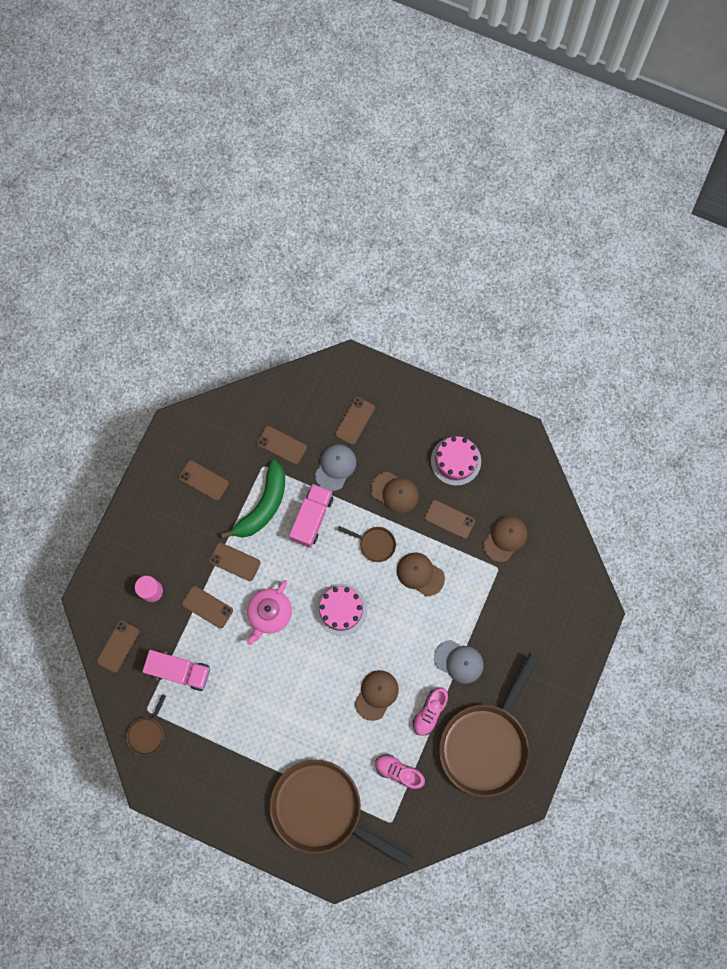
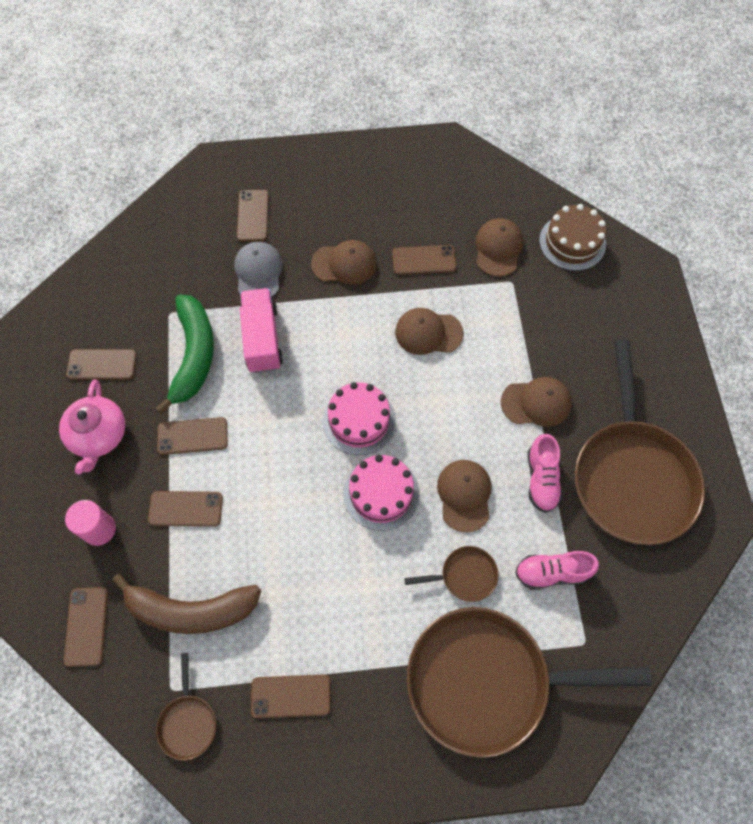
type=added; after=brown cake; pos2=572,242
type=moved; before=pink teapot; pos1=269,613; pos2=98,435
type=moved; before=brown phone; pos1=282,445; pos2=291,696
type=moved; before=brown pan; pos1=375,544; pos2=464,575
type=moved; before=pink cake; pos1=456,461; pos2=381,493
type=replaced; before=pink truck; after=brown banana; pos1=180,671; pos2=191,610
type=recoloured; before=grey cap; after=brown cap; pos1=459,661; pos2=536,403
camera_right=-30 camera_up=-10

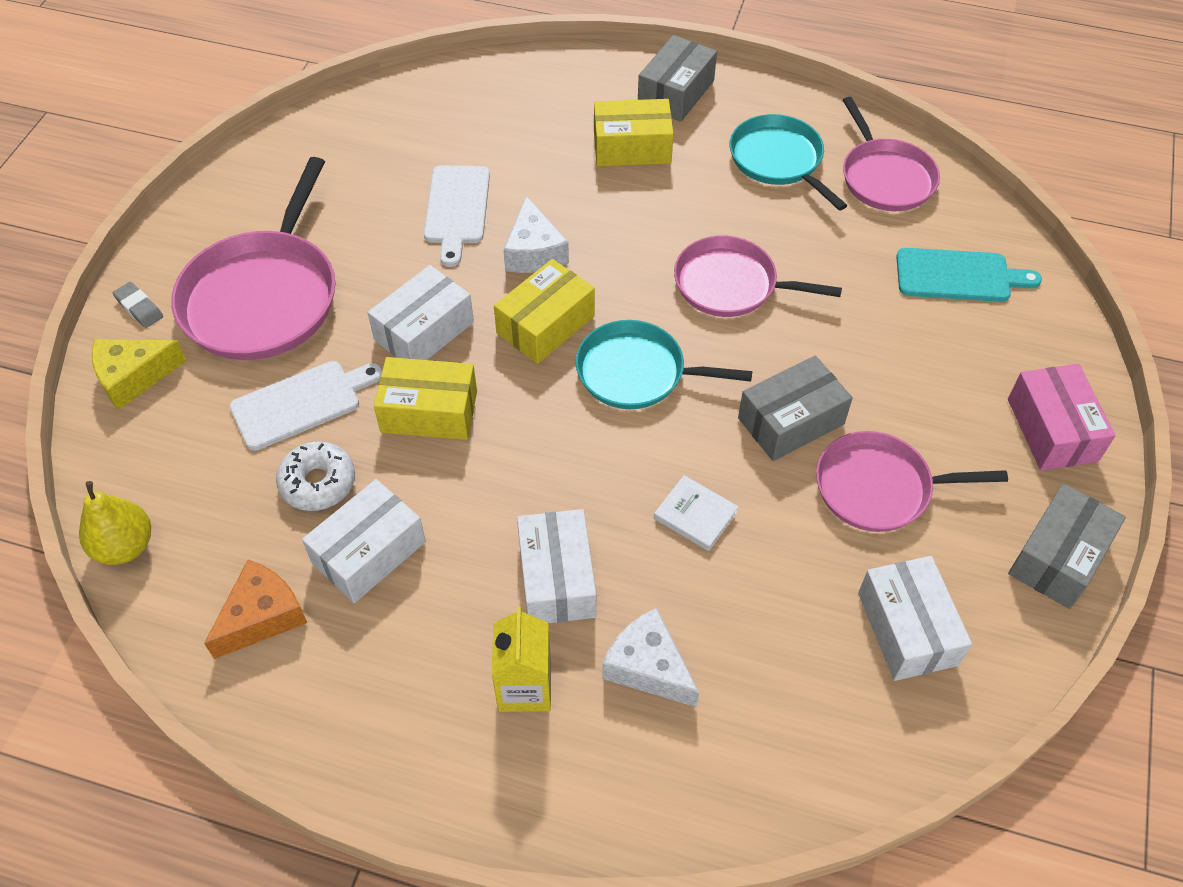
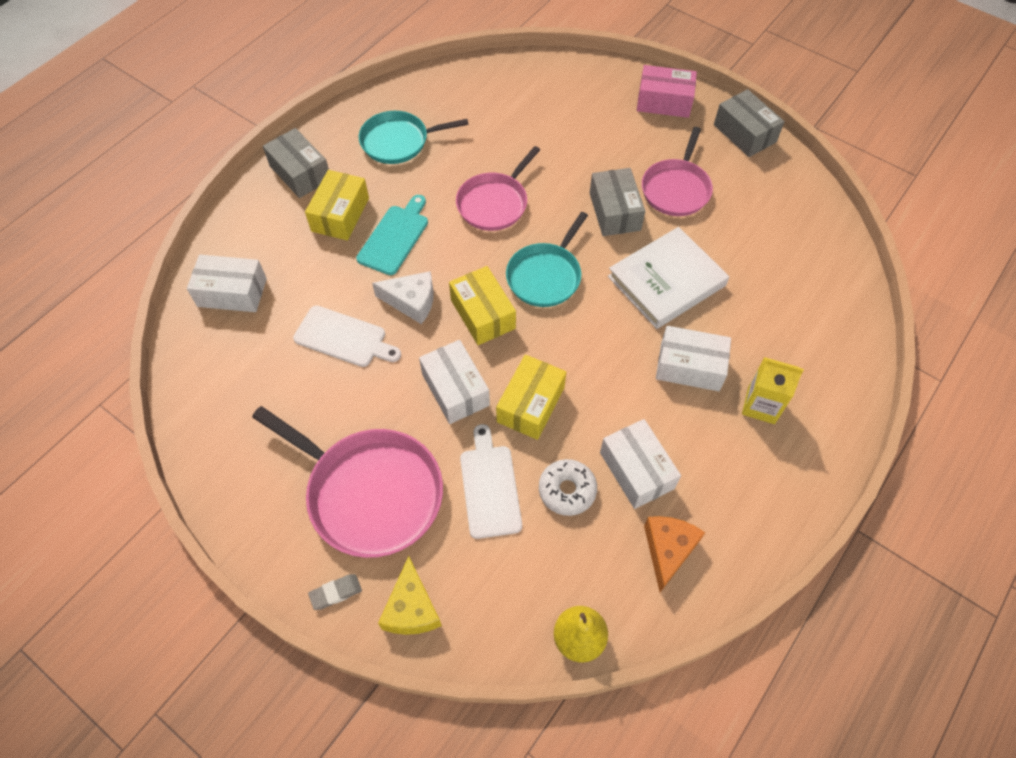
type=removed; before=white cheese; pos1=648,667
type=removed; before=pink pan; pos1=885,177
type=moved; before=white box; pos1=907,629; pos2=232,292
type=moved; before=turquoise cutting board; pos1=958,276; pos2=395,237
type=turned; before=orange cheese; pos1=262,616; pos2=668,550; turn=45
type=resized; before=white book; pos1=695,515; pos2=666,281; scale=2.16
camera_right=-70 camera_up=5

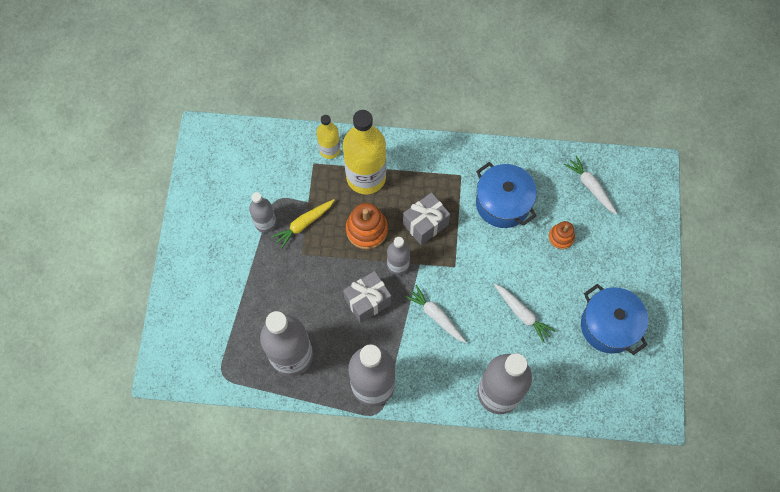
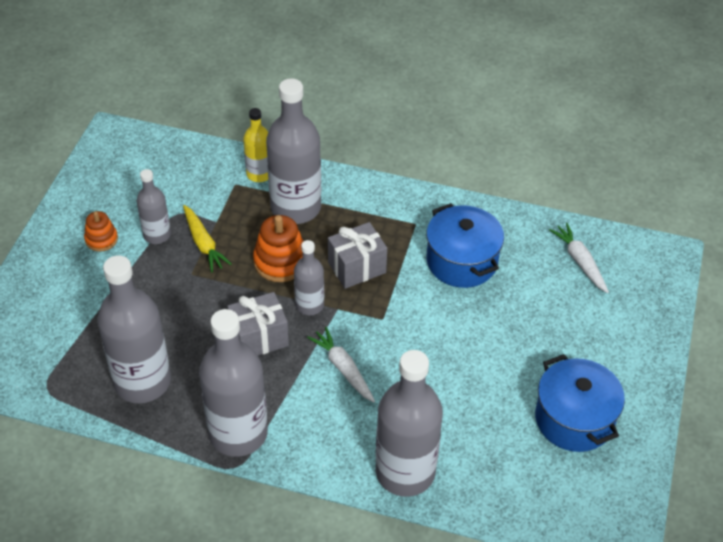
type=removed; before=white carrot; pos1=522,314
type=moved; before=orange stacking toy; pos1=561,237; pos2=101,239
type=recoloured; before=yellow bottle; after=grey bottle; pos1=366,177; pos2=296,208
type=turned; before=yellow carrot; pos1=303,224; pos2=203,243; turn=-90
camera_right=10 camera_up=-20

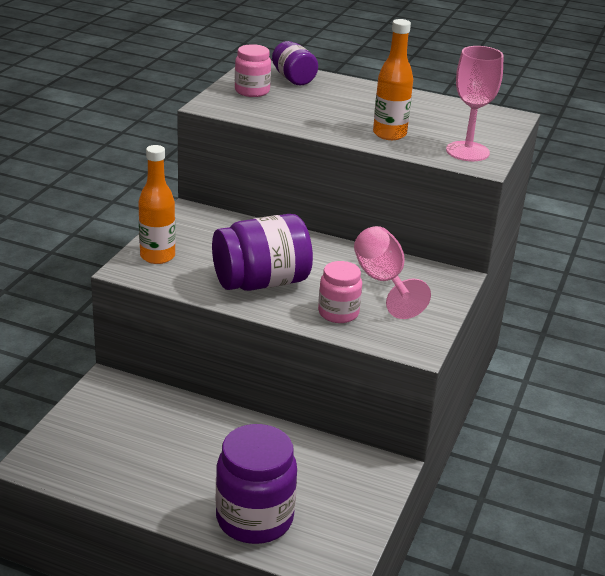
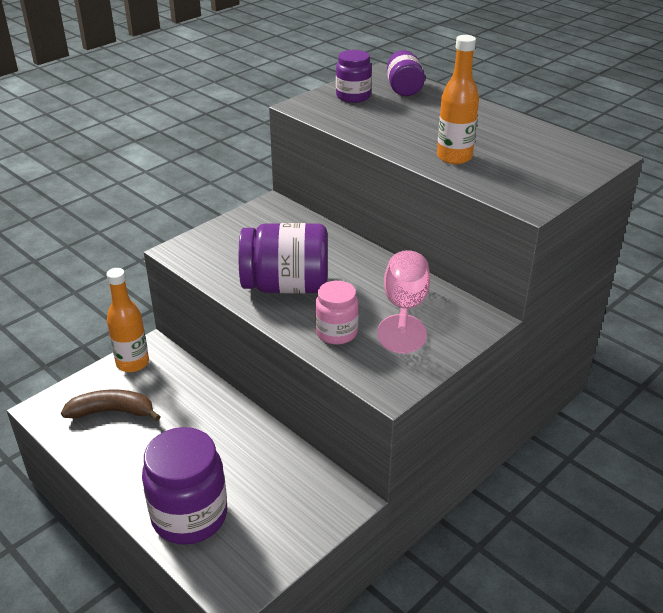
type=removed; before=pink goblet; pos1=467,151
type=added; after=brown banana; pos2=112,412
type=moved; before=orange bottle; pos1=157,256; pos2=132,363
type=recoloured; before=pink jar; after=purple jar; pos1=252,91; pos2=353,96
camera_right=25 camera_up=5

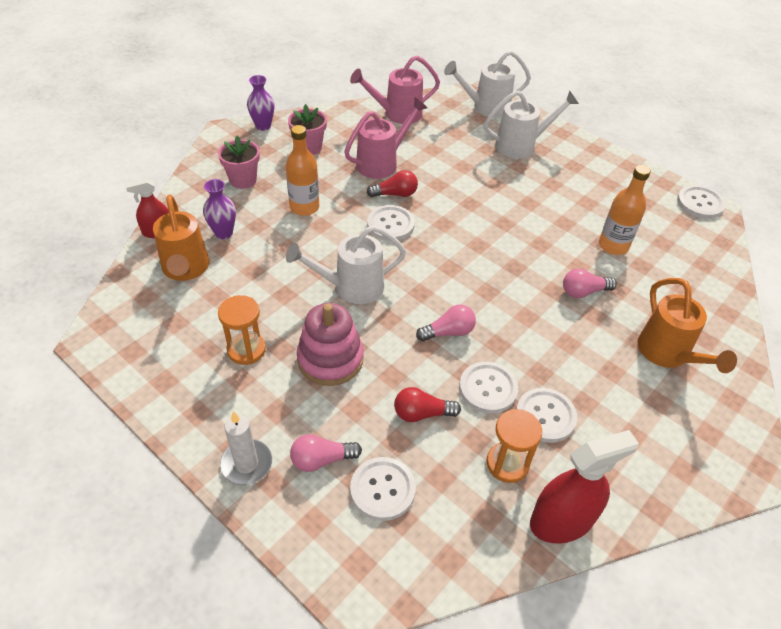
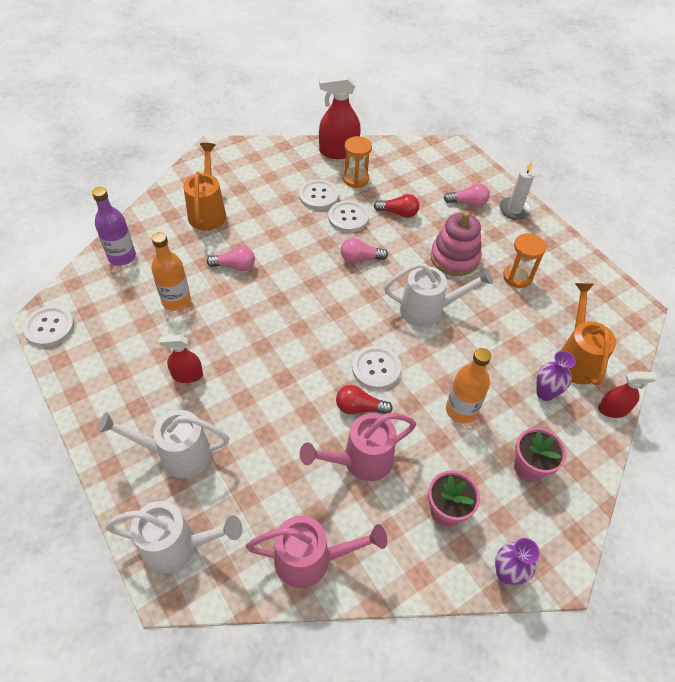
type=removed; before=white button; pos1=382,489
type=added; after=purple bottle; pos2=122,257
type=added; after=red spray bottle; pos2=187,375
camera_right=-165 camera_up=5

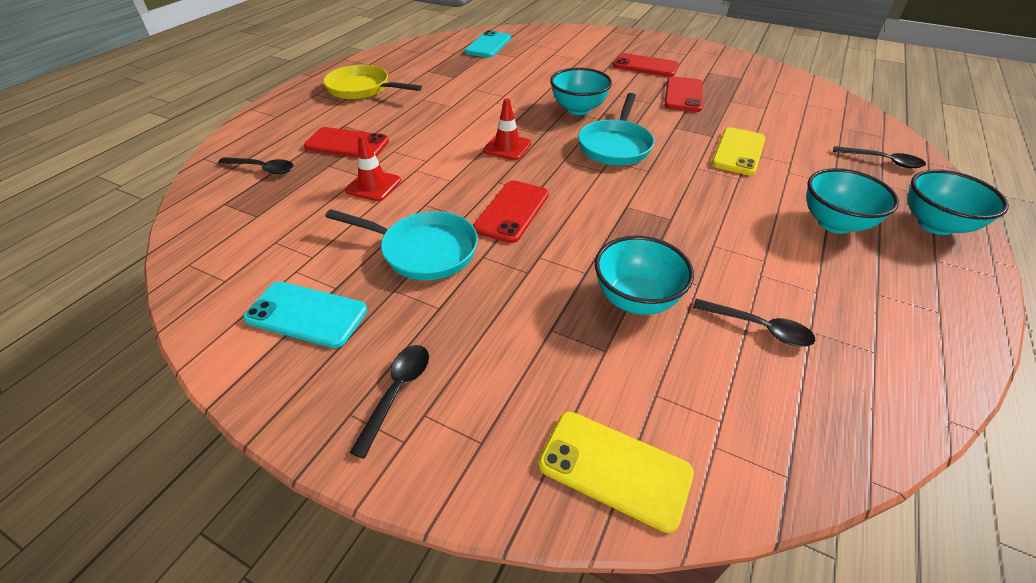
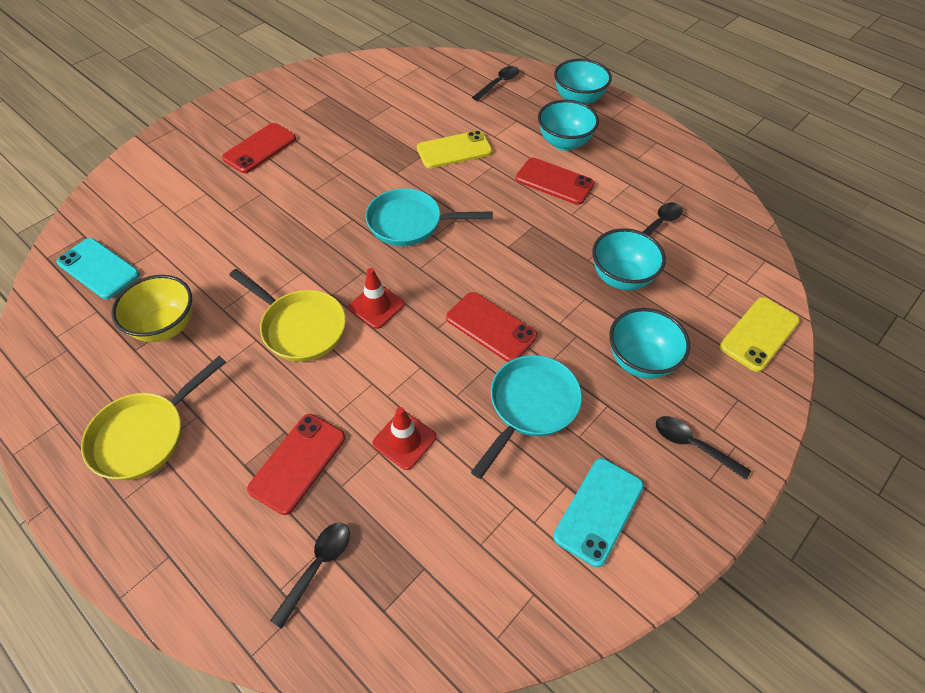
type=added; after=yellow bowl; pos2=166,326
type=added; after=yellow pan; pos2=300,327
type=moved; before=turquoise bowl; pos1=578,109; pos2=640,360
type=moved; before=red phone; pos1=683,95; pos2=554,182
type=turned; before=turquoise pan; pos1=615,145; pos2=410,223; turn=150
type=turned; before=yellow phone; pos1=738,151; pos2=454,150; turn=-60
camera_right=-75 camera_up=10

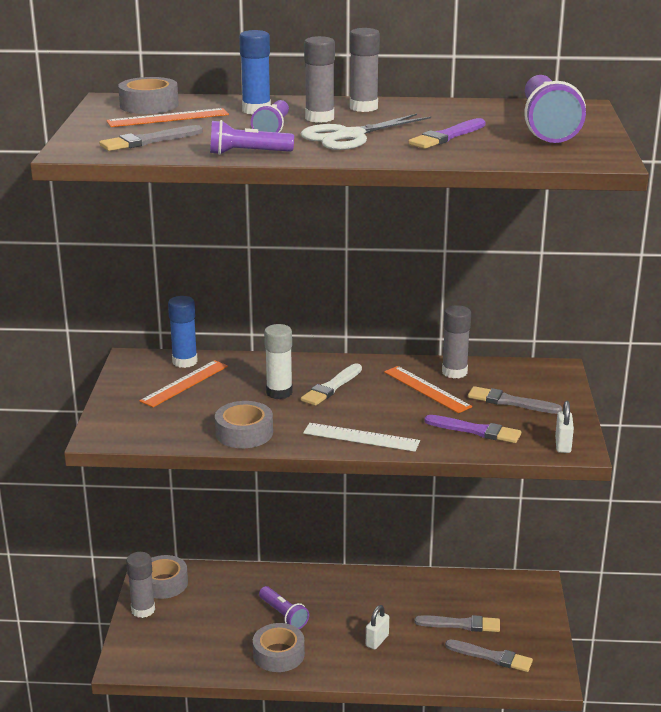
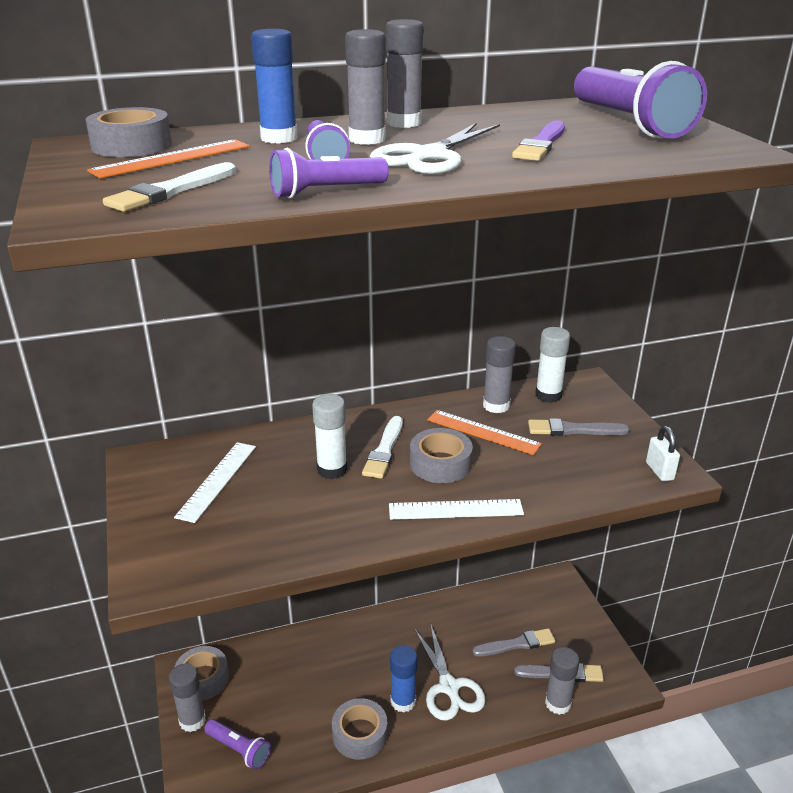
type=removed; before=purple brush; pos1=476,430
type=added; after=white glue stick; pos2=548,395
type=added; after=grey glue stick; pos2=558,703
type=moved; before=blue glue stick; pos1=184,361; pos2=403,701
type=moved; before=grey tape; pos1=244,433; pos2=440,463
type=moved; before=purple flashlight; pos1=283,615; pos2=239,749
type=replaced; before=white padlock; after=white scissors; pos1=377,641; pos2=449,687
type=recoloured; before=grey brush; after=white brush; pos1=148,141; pos2=171,191
type=recoloured; before=orange ruler; after=white ruler; pos1=184,383; pos2=217,480
camera_right=-20 camera_up=5

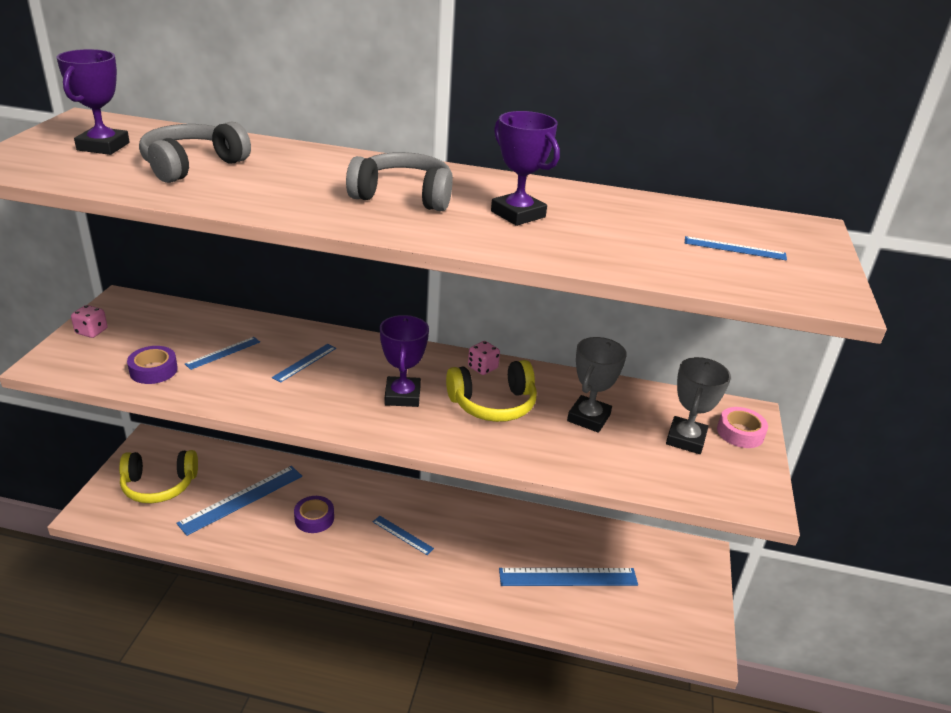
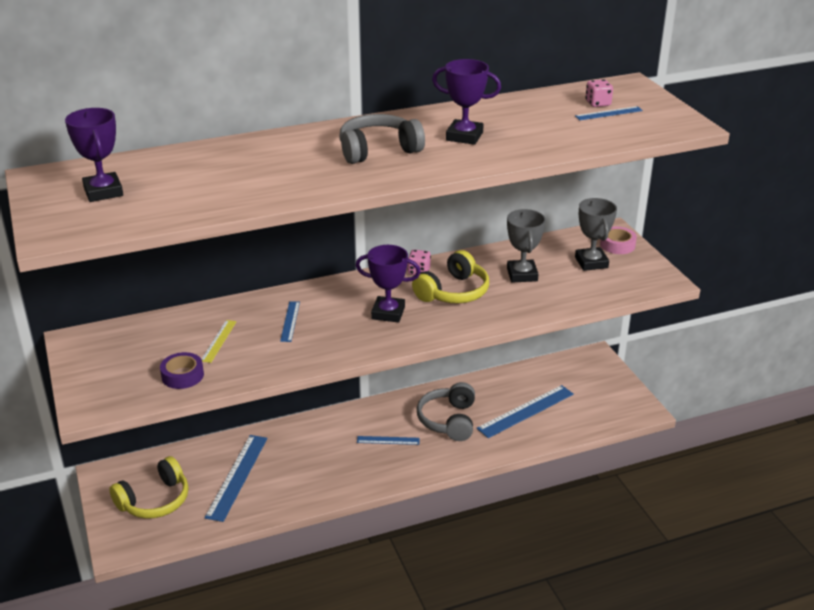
type=removed; before=purple tape; pos1=314,518
type=moved; before=pink dice; pos1=91,331; pos2=597,103
type=moved; before=grey headphones; pos1=192,165; pos2=448,420
type=recoloured; before=blue ruler; after=yellow ruler; pos1=223,353; pos2=218,341
type=turned; before=purple trophy; pos1=402,396; pos2=388,313; turn=-45
camera_right=-30 camera_up=0

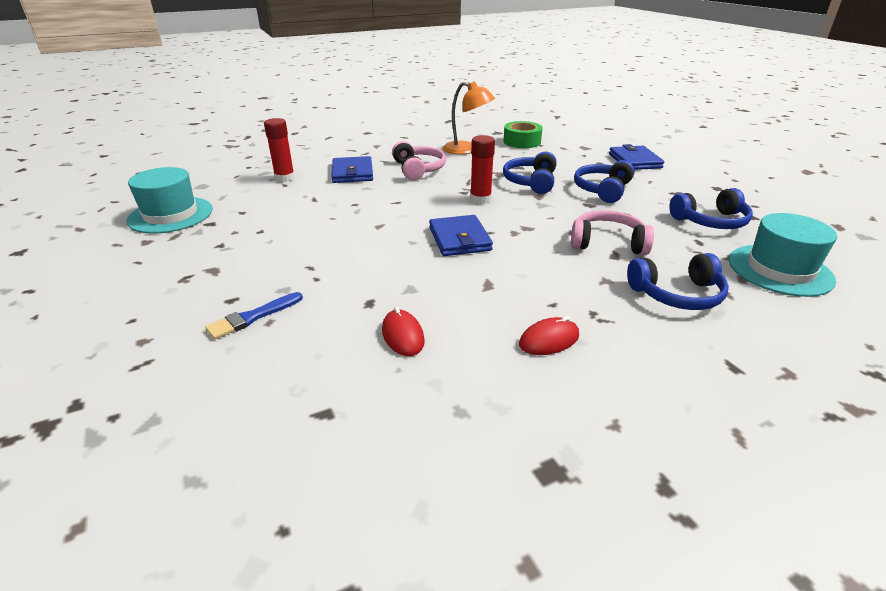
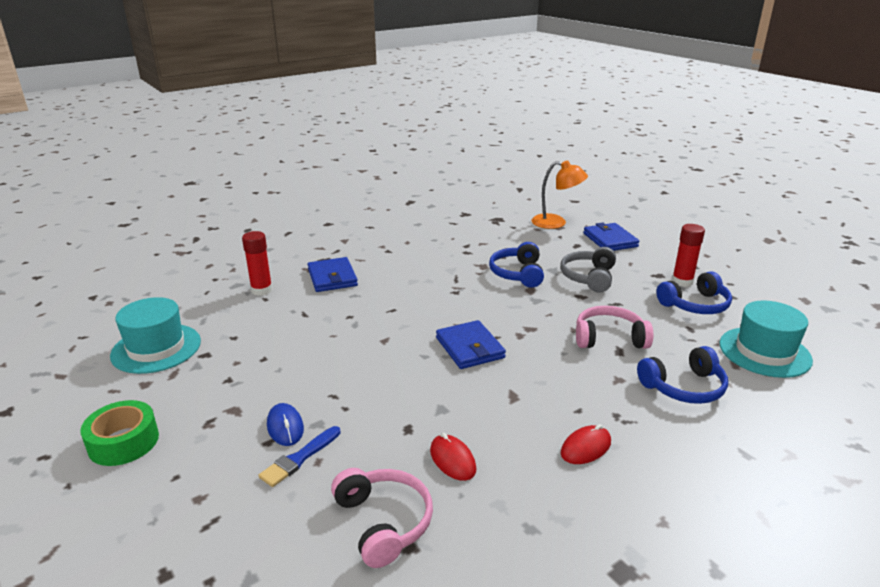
type=added; after=blue mouse; pos2=285,427
type=moved; before=pink headphones; pos1=418,169; pos2=383,522
type=moved; before=orange lamp; pos1=467,150; pos2=556,223
type=moved; before=red glue stick; pos1=480,199; pos2=682,281
type=moved; before=green tape; pos1=522,142; pos2=123,442
type=recoloured; before=blue headphones; after=grey headphones; pos1=603,190; pos2=589,277
camera_right=-10 camera_up=-5

